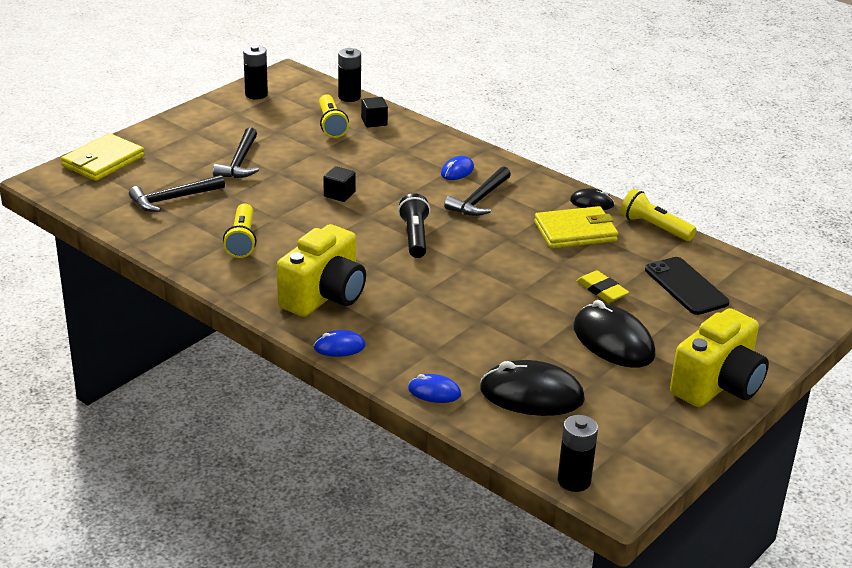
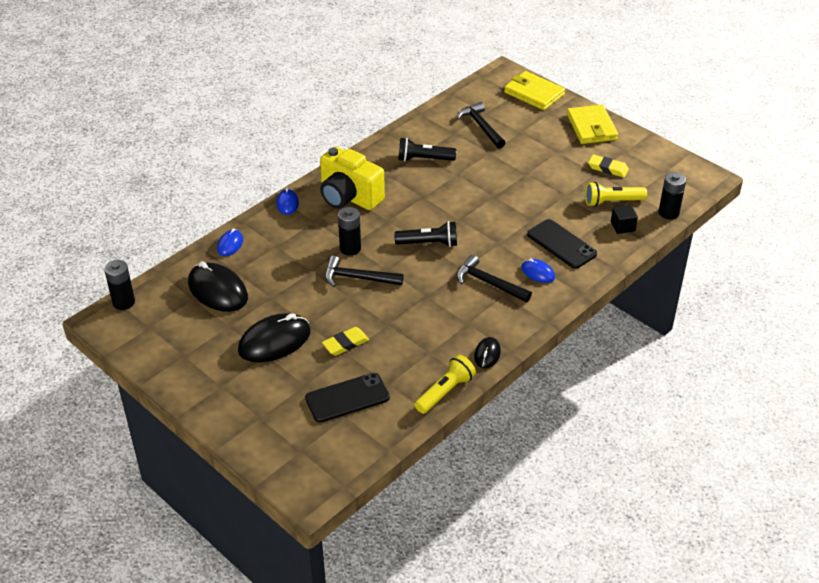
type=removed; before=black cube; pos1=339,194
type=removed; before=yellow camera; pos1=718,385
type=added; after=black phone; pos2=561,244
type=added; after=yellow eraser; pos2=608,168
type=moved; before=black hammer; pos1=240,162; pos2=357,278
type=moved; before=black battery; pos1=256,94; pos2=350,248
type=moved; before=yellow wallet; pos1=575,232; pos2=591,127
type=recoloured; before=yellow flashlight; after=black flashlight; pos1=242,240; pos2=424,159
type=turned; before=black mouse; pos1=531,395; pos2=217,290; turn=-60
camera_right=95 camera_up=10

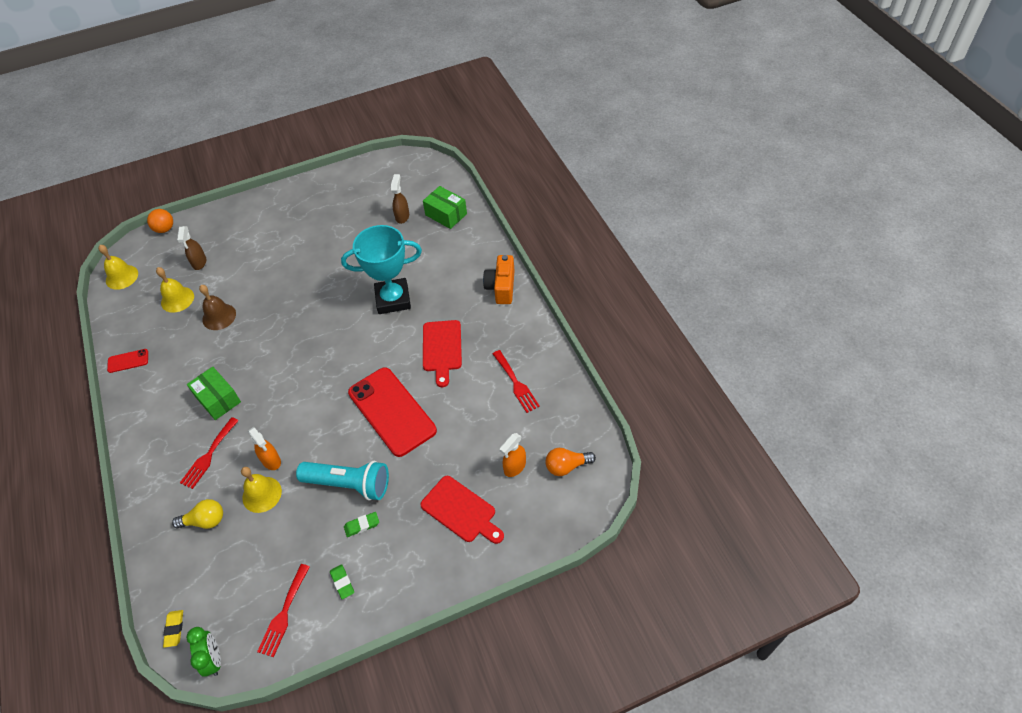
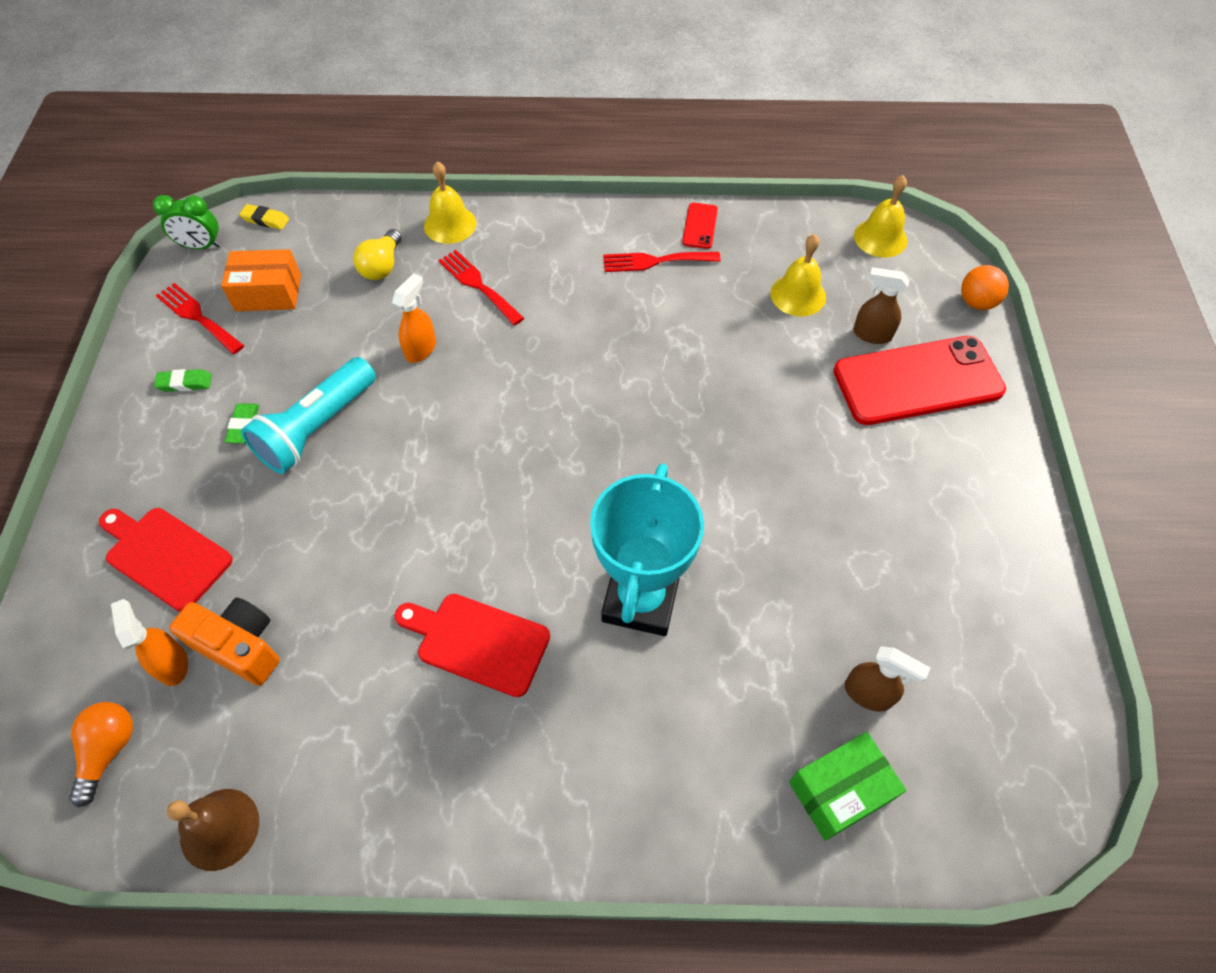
type=removed; before=green box; pos1=218,399
type=added; after=orange box; pos2=268,293
type=moved; before=brown bell; pos1=219,316; pos2=219,829
type=moved; before=yellow bell; pos1=262,494; pos2=450,224
type=moved; before=red phone; pos1=391,411; pos2=917,381
type=moved; before=orange camera; pos1=501,287; pos2=240,646
type=moved; before=red fork; pos1=516,383; pos2=655,261
type=turned; before=orange spray bottle; pos1=271,461; pos2=421,349; turn=135
type=turned; before=red cutting board; pos1=461,511; pos2=165,555; turn=60
camera_right=110 camera_up=5

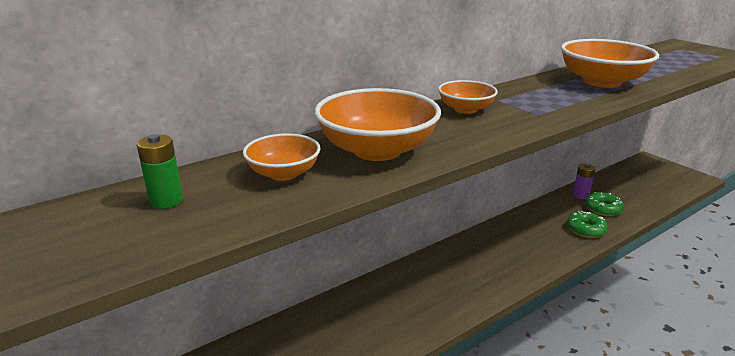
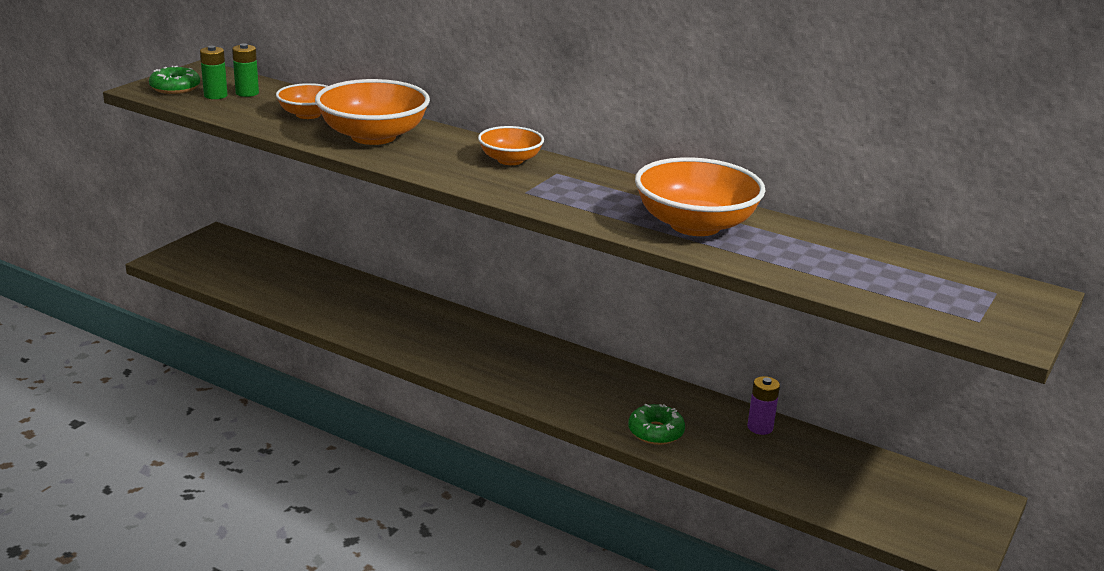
type=added; after=green battery; pos2=215,95
type=moved; before=green donut; pos1=603,209; pos2=175,88
camera_right=65 camera_up=0

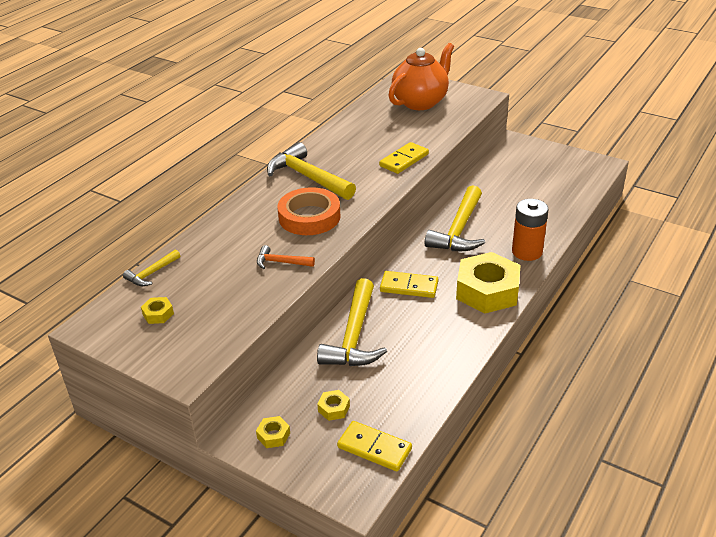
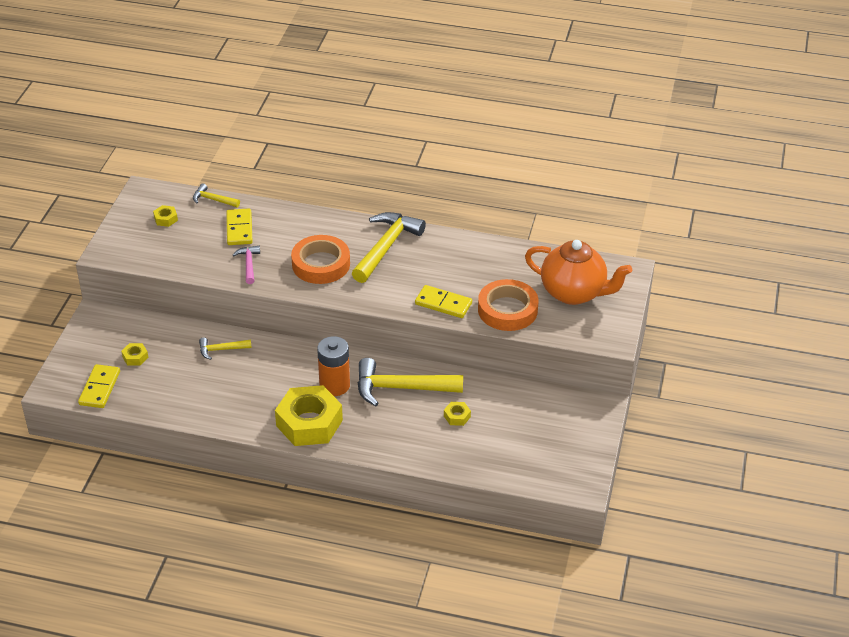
type=added; after=orange tape; pos2=507,310
type=moved; before=yellow nut; pos1=273,435; pos2=457,416
type=moved; before=yellow domino; pos1=409,287; pos2=239,229
type=moved; before=orange battery; pos1=527,252; pos2=334,385
type=recoloured; before=orange hammer; after=pink hammer; pos1=281,262; pos2=249,264
type=resized; before=yellow hammer; pos1=354,336; pos2=221,350; scale=0.5
camera_right=70 camera_up=5

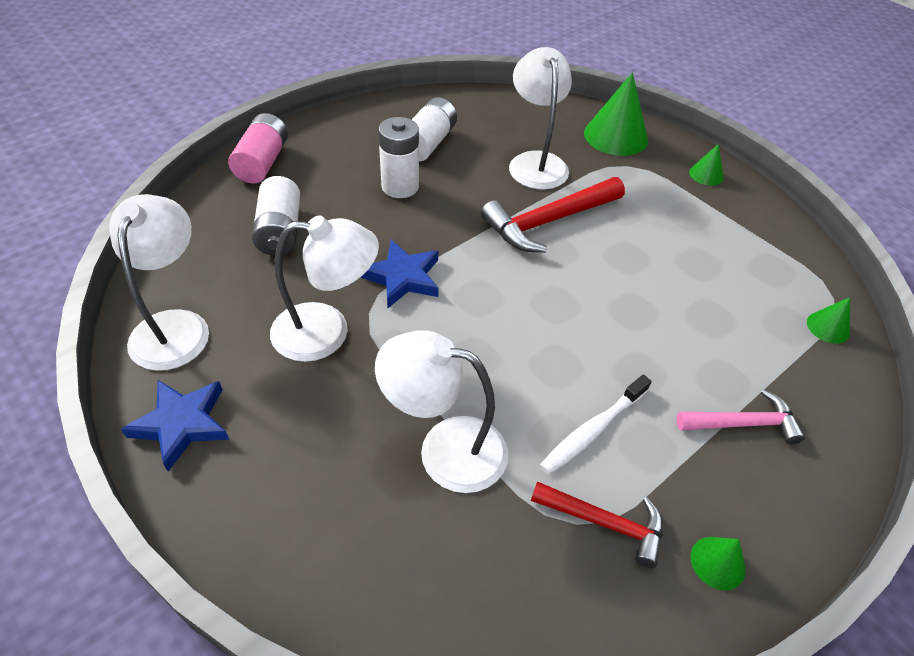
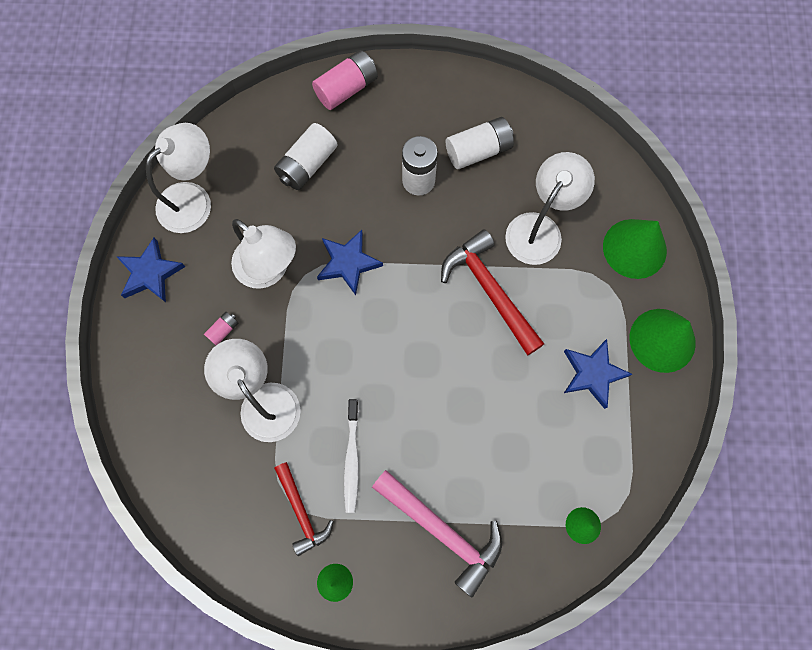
type=added; after=pink battery; pos2=223,330
type=added; after=blue star; pos2=593,373
type=turned; before=red hammer; pos1=549,221; pos2=490,290; turn=45
type=turned; before=white toothbrush; pos1=593,430; pos2=352,459; turn=-90
type=resized; before=pink hammer; pos1=743,423; pos2=442,531; scale=1.6
type=resized; before=green cone; pos1=706,174; pos2=662,340; scale=1.99
camera_right=45 camera_up=25

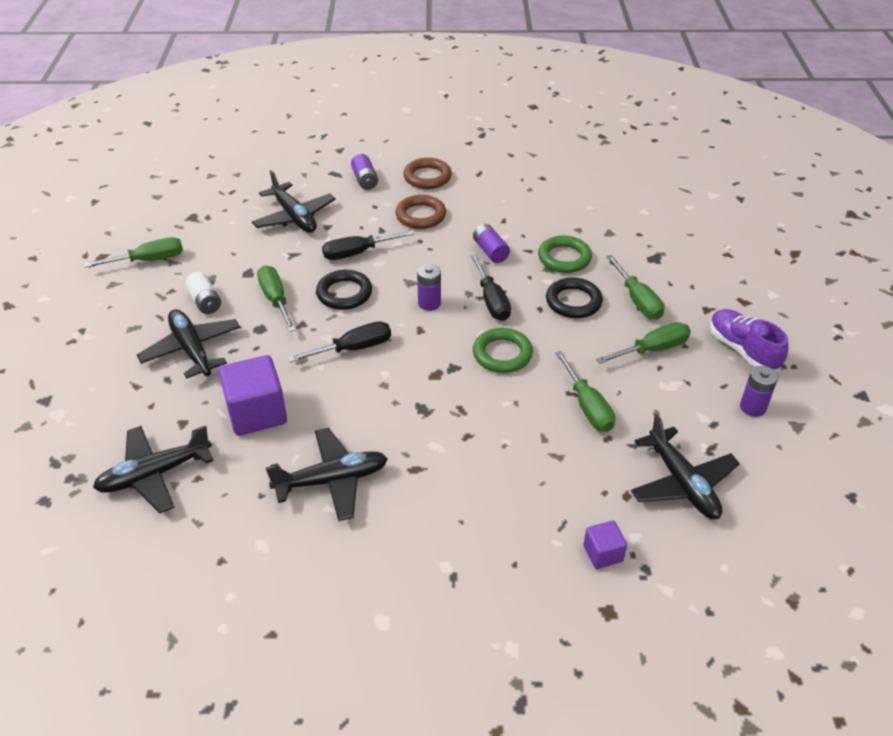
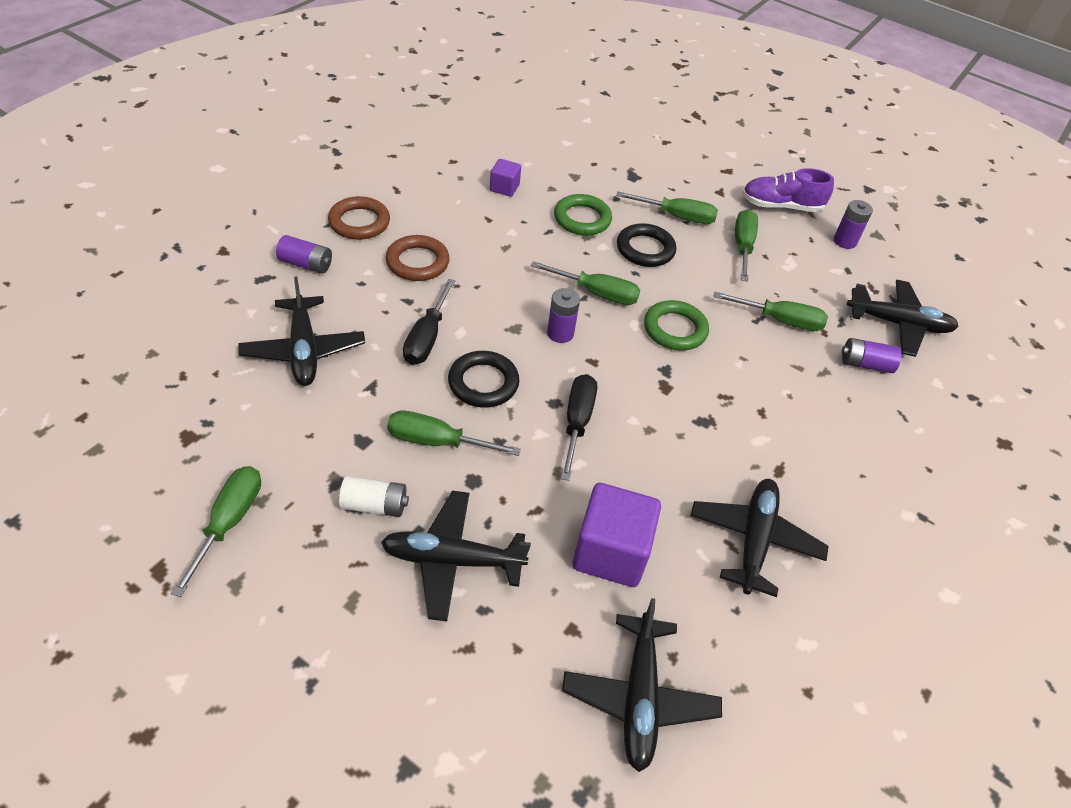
type=moved; before=purple battery; pos1=490,251; pos2=865,364
type=moved; before=purple cube; pos1=603,553; pos2=504,188
type=recoloured; before=black screwdriver; after=green screwdriver; pos1=491,300; pos2=596,293
type=turned; before=black plane; pos1=294,217; pos2=304,350; turn=75
camera_right=-60 camera_up=5

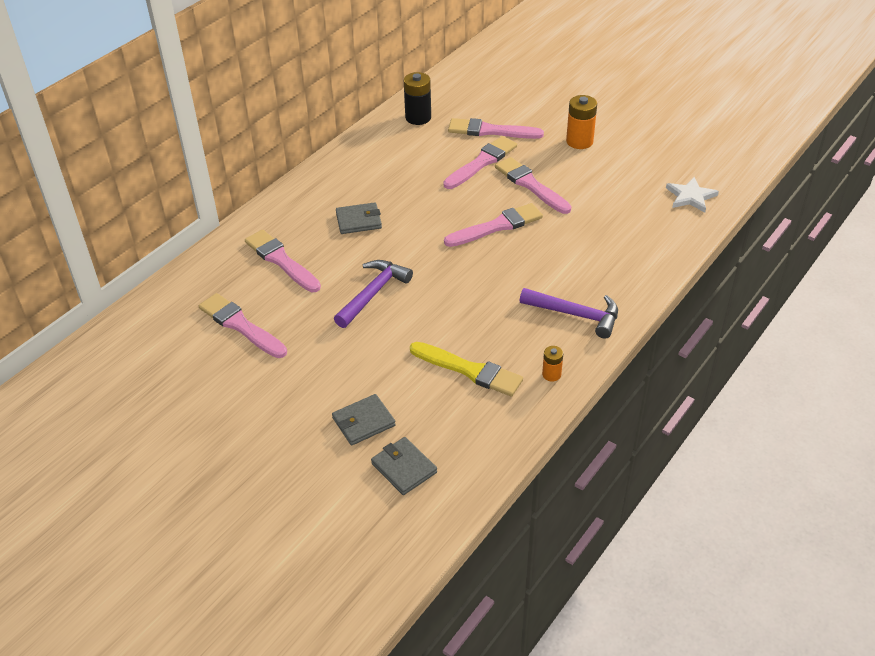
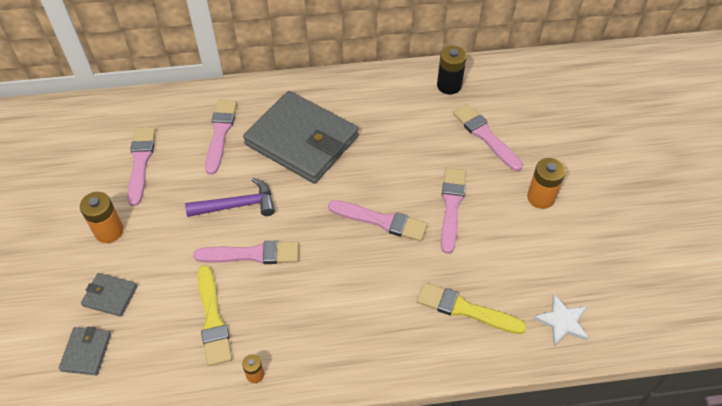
type=removed; before=purple hammer; pos1=575,315
type=added; after=orange battery; pos2=109,231
type=added; after=yellow brush; pos2=465,309
type=moved; before=pink brush; pos1=482,162; pos2=252,254
type=resized; before=grey wallet; pos1=358,221; pos2=302,140; scale=2.38
camera_right=45 camera_up=10

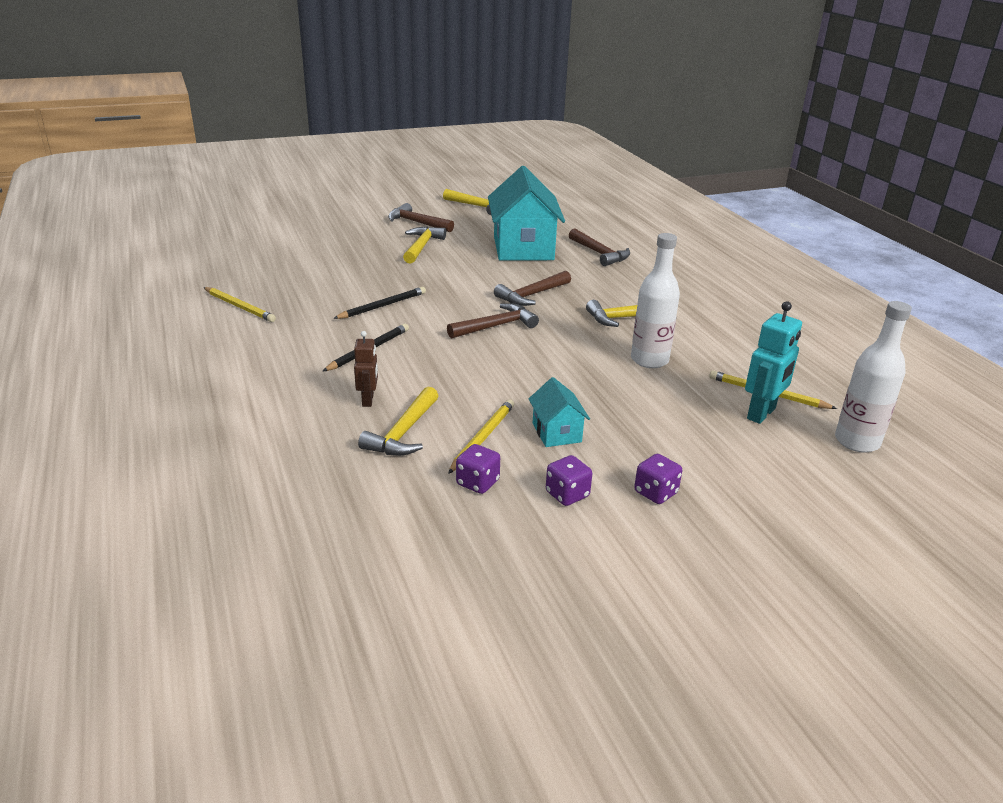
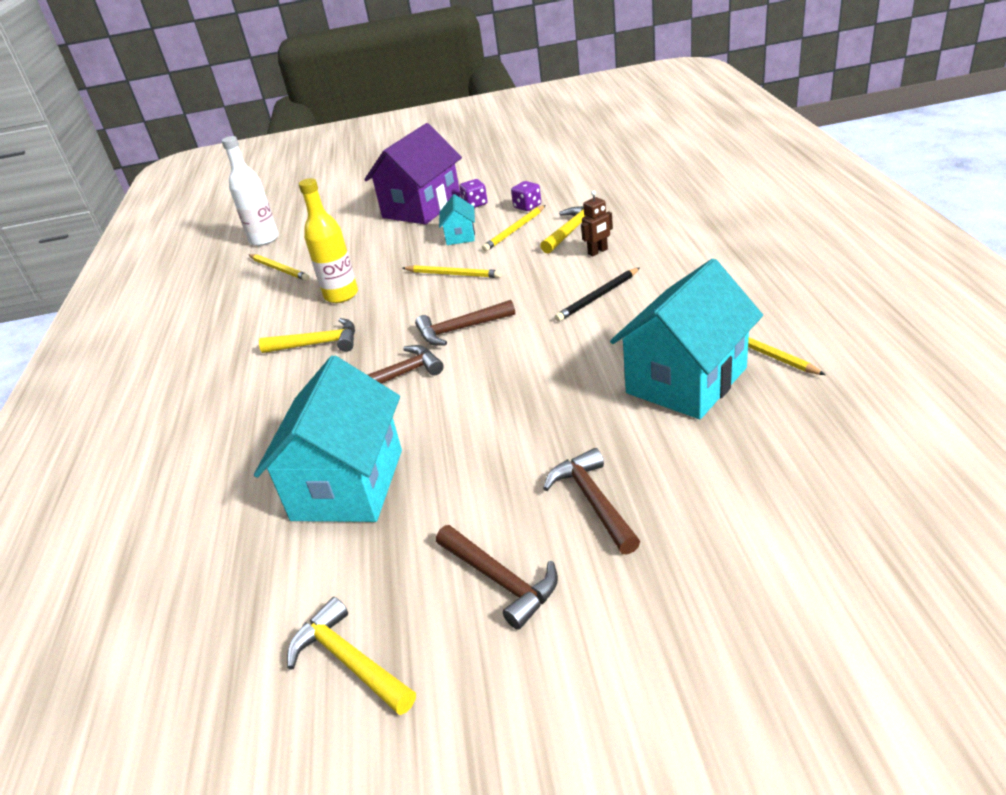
type=removed; before=black pencil; pos1=382,306
type=removed; before=yellow hammer; pos1=422,247
type=removed; before=turquoise robot; pos1=761,414
type=added; after=yellow pencil; pos2=453,274
type=added; after=turquoise house; pos2=686,380
type=moved; before=brown hammer; pos1=599,253; pos2=593,501
type=replaced; before=purple dice; after=purple house; pos1=655,493; pos2=421,207
type=recoloured; before=white bottle; after=yellow bottle; pos1=649,360; pos2=341,295
type=turned; before=brown robot; pos1=368,400; pos2=598,252; turn=-135
camera_right=-160 camera_up=5

